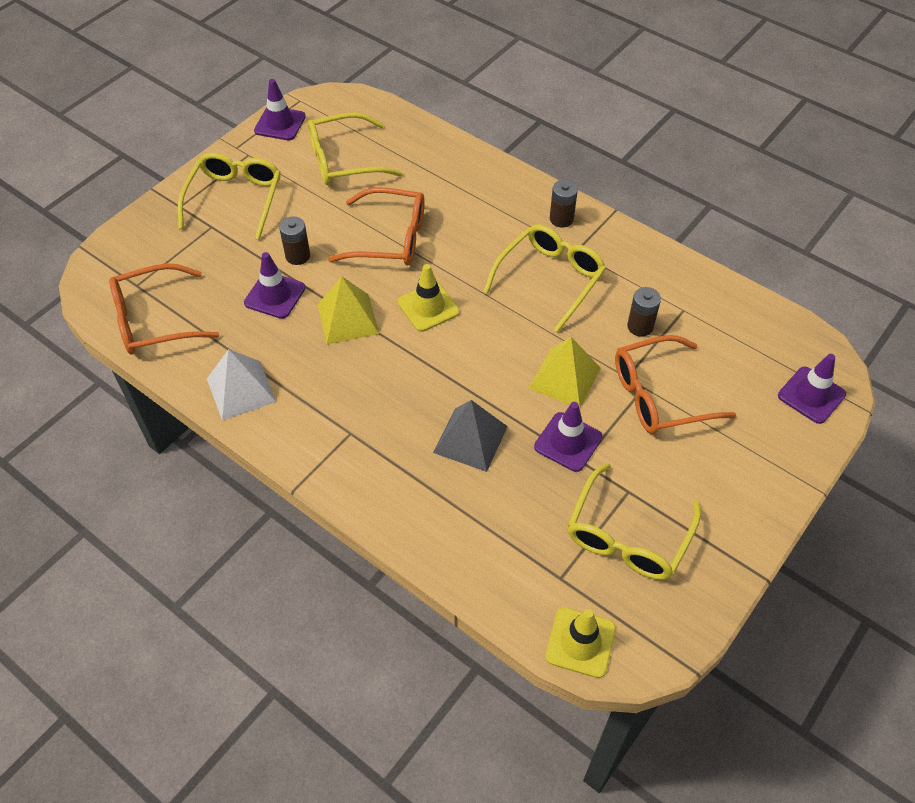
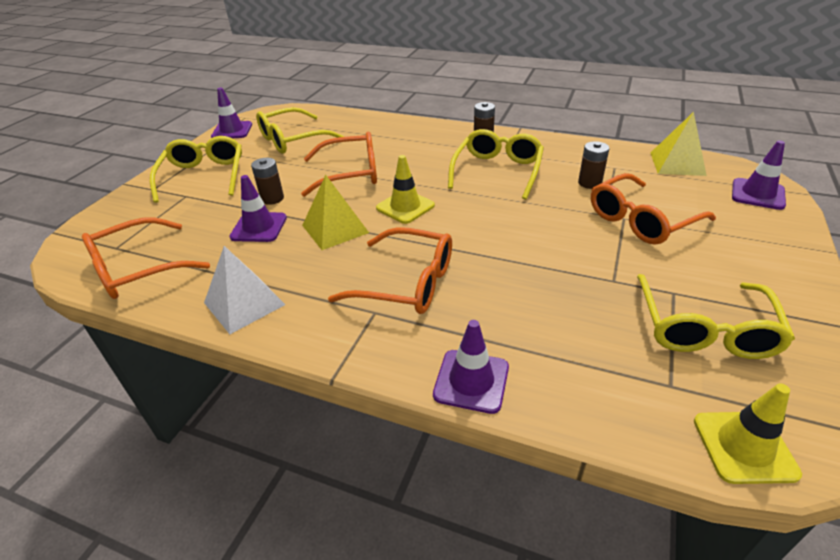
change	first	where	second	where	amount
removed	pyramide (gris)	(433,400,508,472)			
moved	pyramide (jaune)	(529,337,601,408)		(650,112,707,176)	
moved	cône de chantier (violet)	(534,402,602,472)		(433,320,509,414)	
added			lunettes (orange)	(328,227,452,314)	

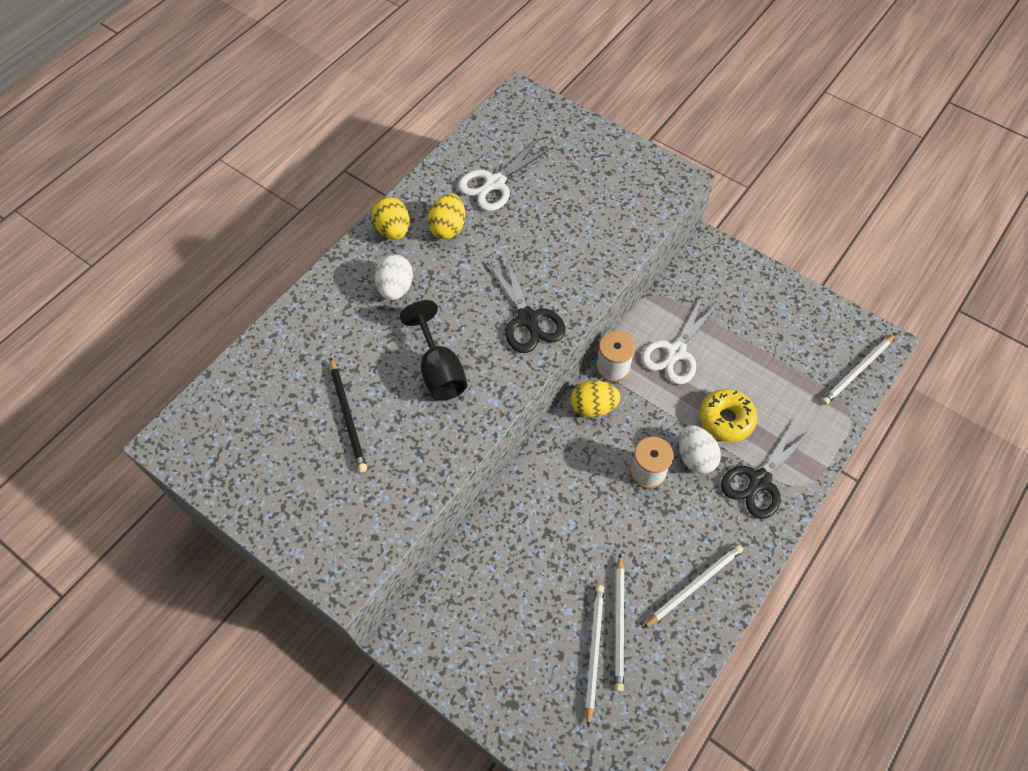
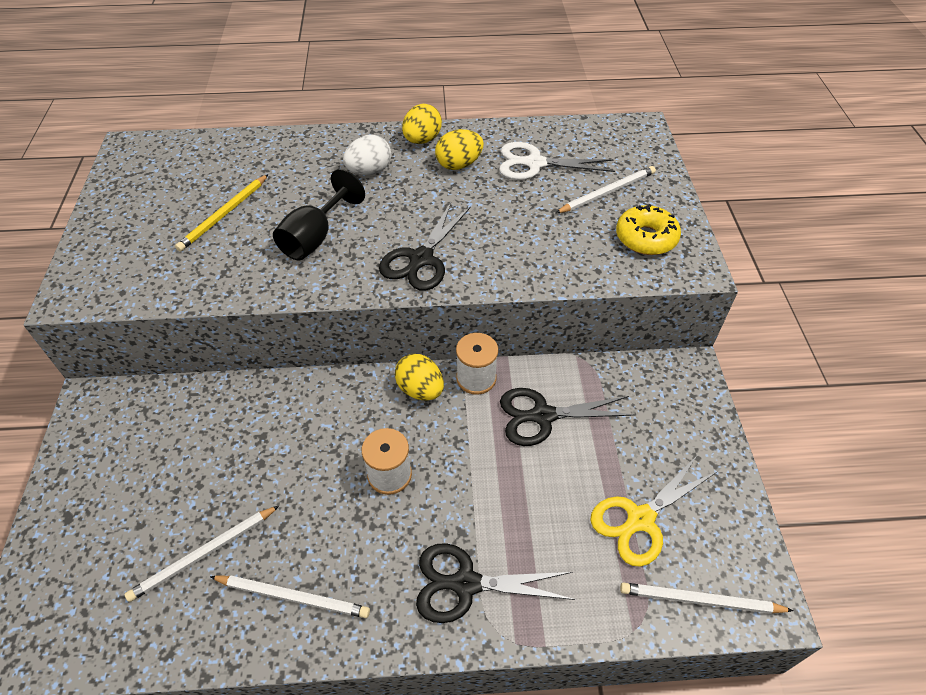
change	first	where	second	where	amount
recoloured	crayon (noir)	(330,358,367,472)	crayon (jaune)	(175,174,269,252)	
moved	crayon (blanc)	(585,585,604,727)		(556,166,656,213)	
recoloured	ciseaux (blanc)	(641,296,719,385)	ciseaux (noir)	(500,388,635,446)	
removed	œuf (blanc)	(679,425,721,474)			
moved	beignet (jaune)	(699,389,757,442)		(616,204,681,255)	
added			ciseaux (jaune)	(590,456,718,567)	

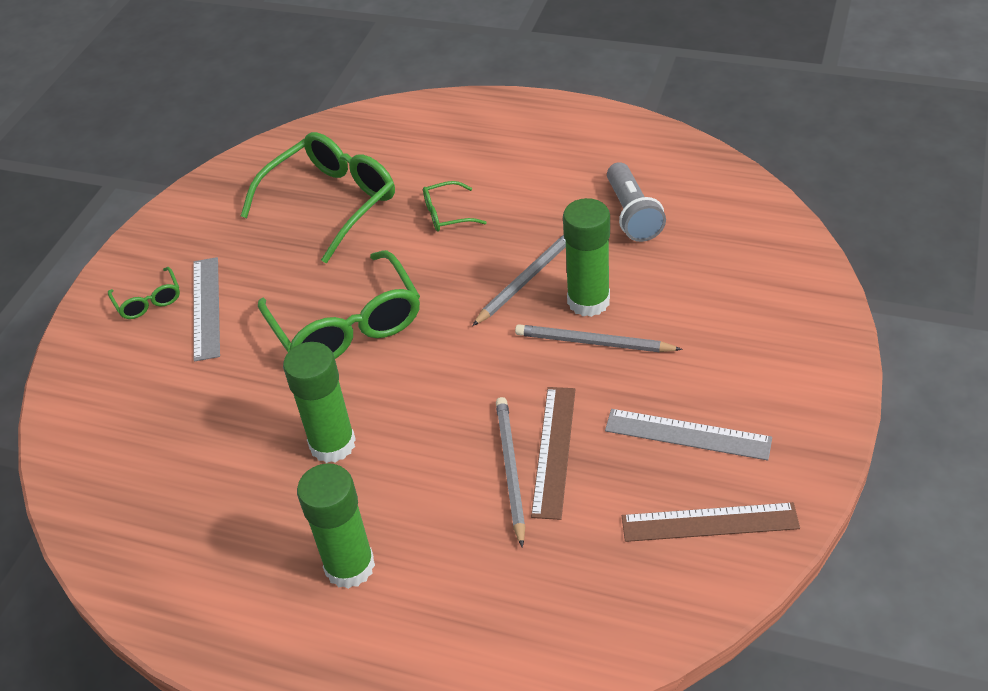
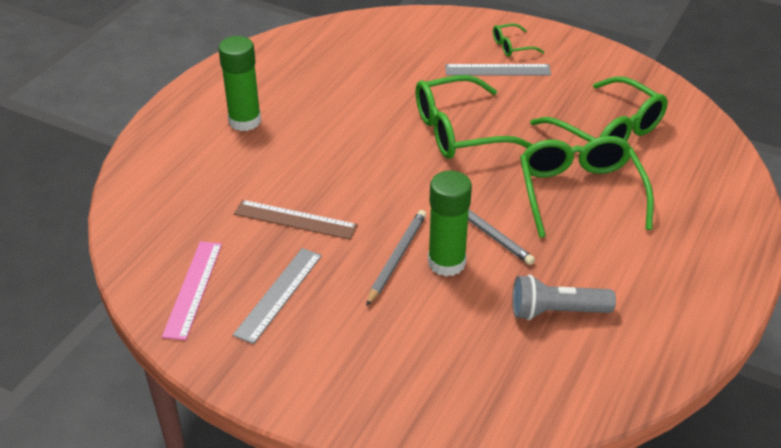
change	first	where	second	where	amount
removed	bâton de colle (vert)	(283,342,356,463)			
resized	lunettes (vert)	(423,181,487,232)		(520,136,654,238)	x2.12
removed	crayon (gris)	(496,397,525,548)			
recoloured	règle (marron)	(622,502,800,542)	règle (rose)	(162,241,222,340)	

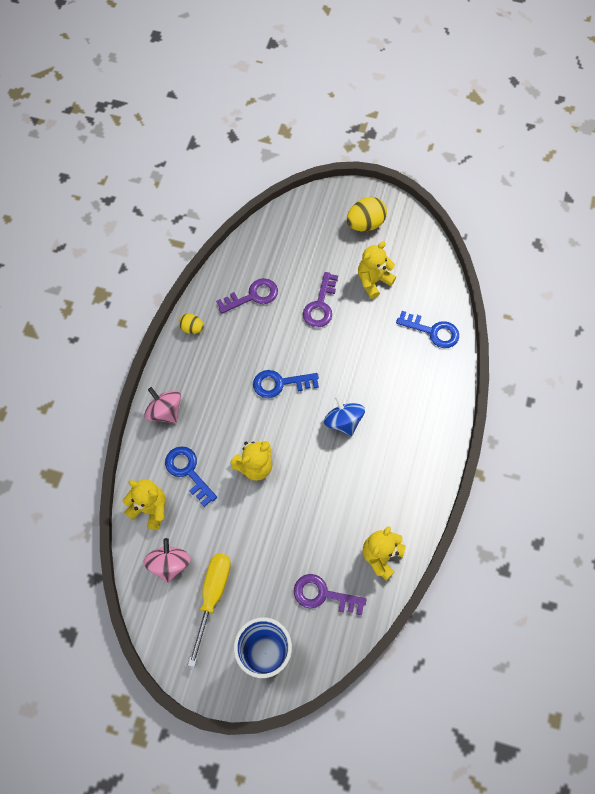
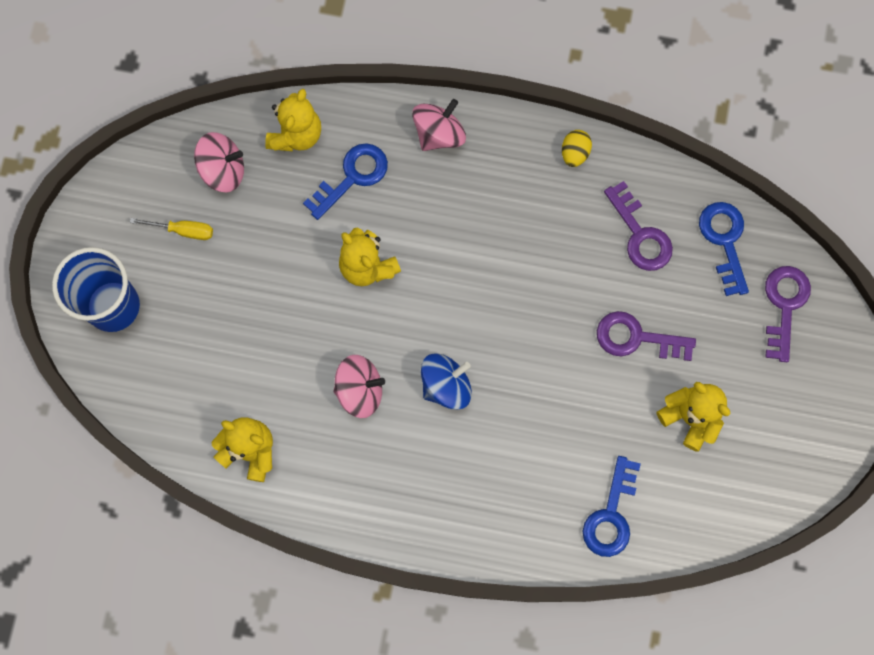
change	first	where	second	where	amount
resized	tournevis (jaune)	(188,553,231,667)		(130,218,213,240)	x0.57
moved	clé (bleu)	(253,370,319,398)		(699,202,749,296)	
moved	clé (violet)	(294,574,367,615)		(765,266,811,362)	
removed	œuf (jaune)	(347,197,387,231)			
added			toupie (rose)	(333,355,385,418)	

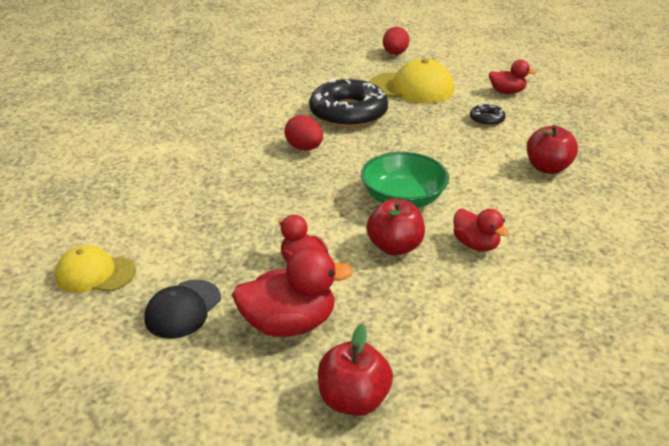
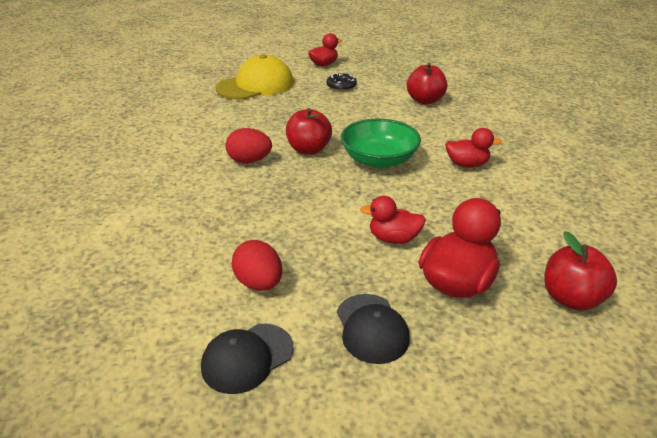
change	first	where	second	where	amount
recoloured	casquette (jaune)	(55,245,136,293)	casquette (noir)	(201,324,294,394)	
removed	beignet (noir)	(309,78,388,128)			
moved	pomme (rouge)	(366,199,425,256)		(286,108,332,155)	
moved	œuf (rouge)	(383,27,410,55)		(231,240,282,291)	

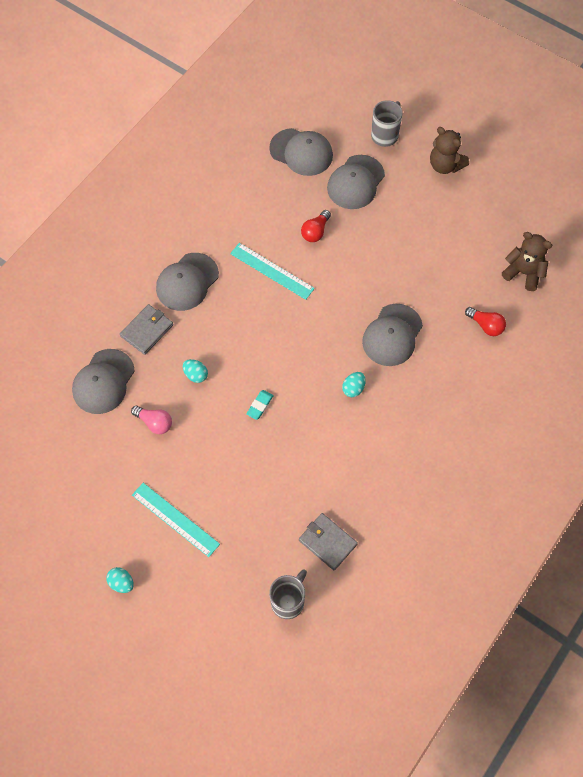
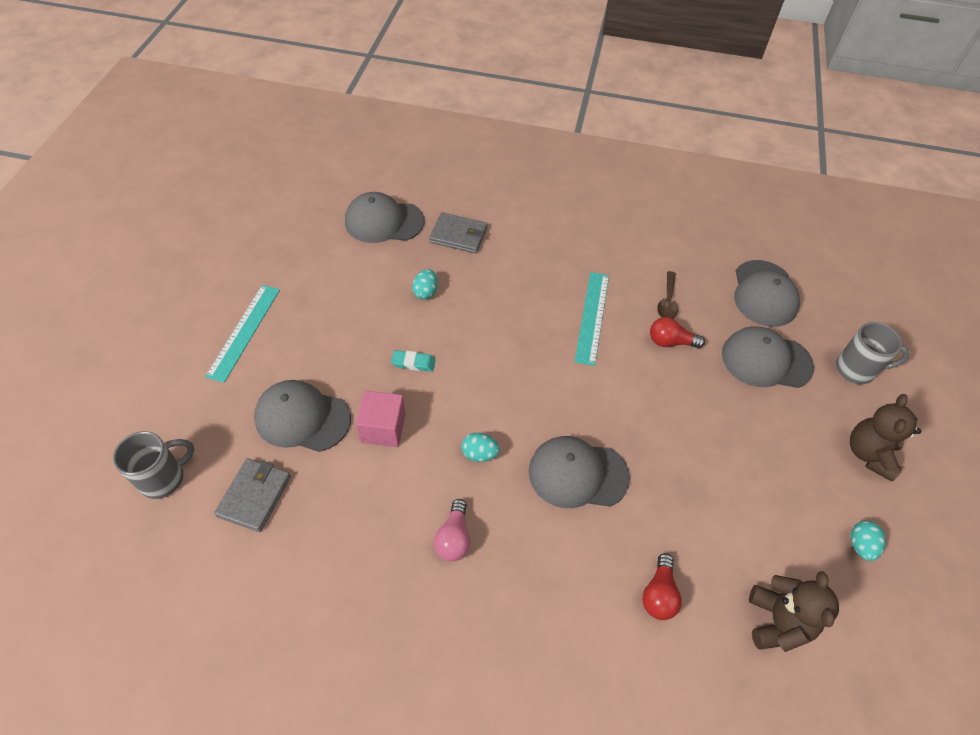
change	first	where	second	where	amount
moved	œuf (turquoise)	(106,567,134,593)		(851,521,886,561)	
moved	ampoule (rose)	(131,406,172,434)		(433,499,471,562)	
moved	casquette (gris)	(156,253,219,311)		(254,380,351,452)	
turned	tasse (gris)	(269,569,307,619)		(113,431,194,499)	45 degrees counterclockwise
added			cube (rose)	(356,391,406,447)	
added			cuillère (marron)	(657,271,678,319)	

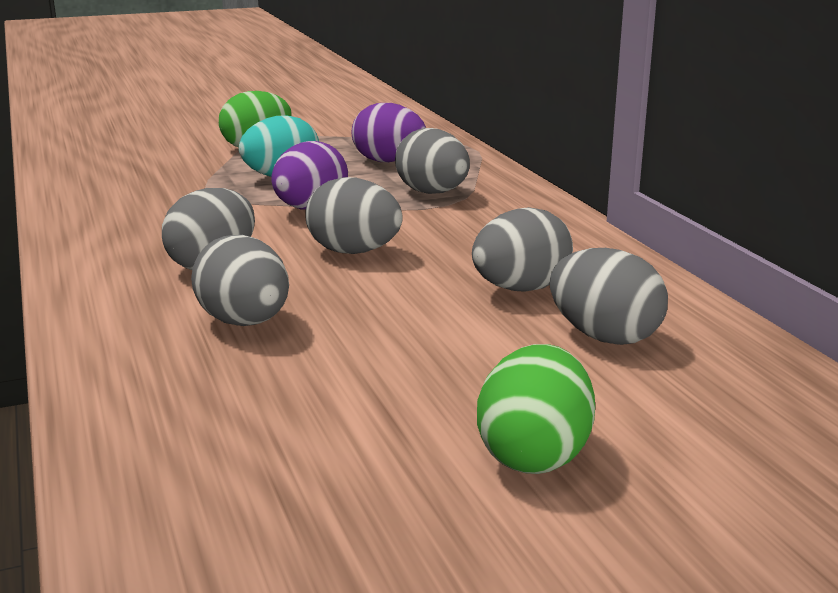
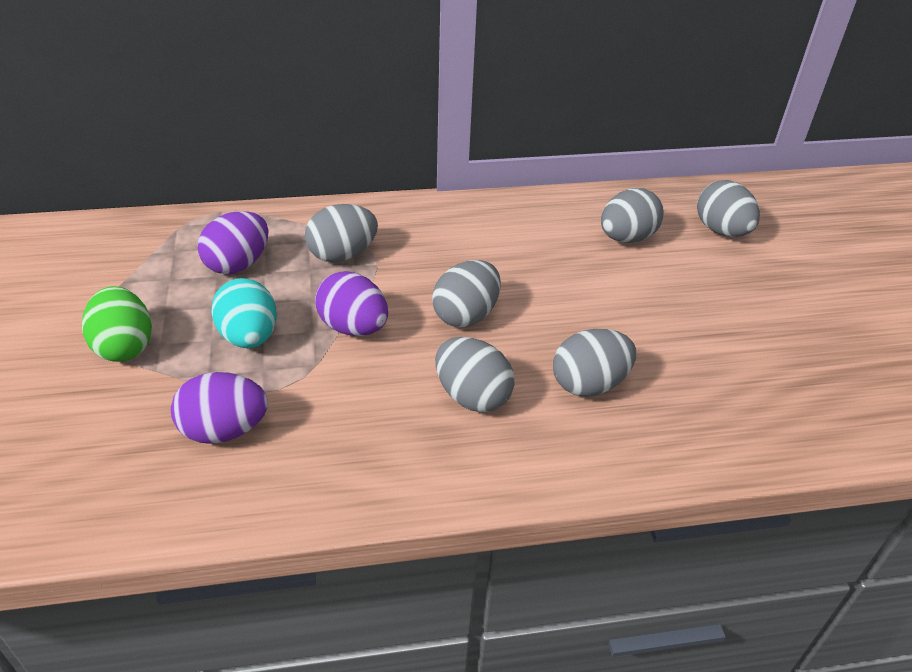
change	first	where	second	where	amount
moved	œuf (gris)	(472,207,573,292)		(697,180,760,237)	
removed	œuf (vert)	(477,344,595,474)			
added			œuf (violet)	(171,372,268,444)	

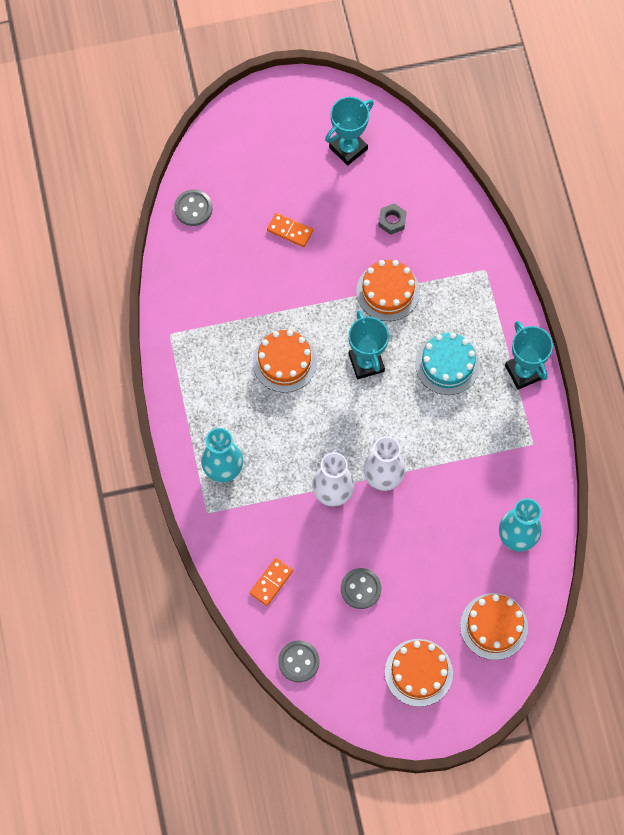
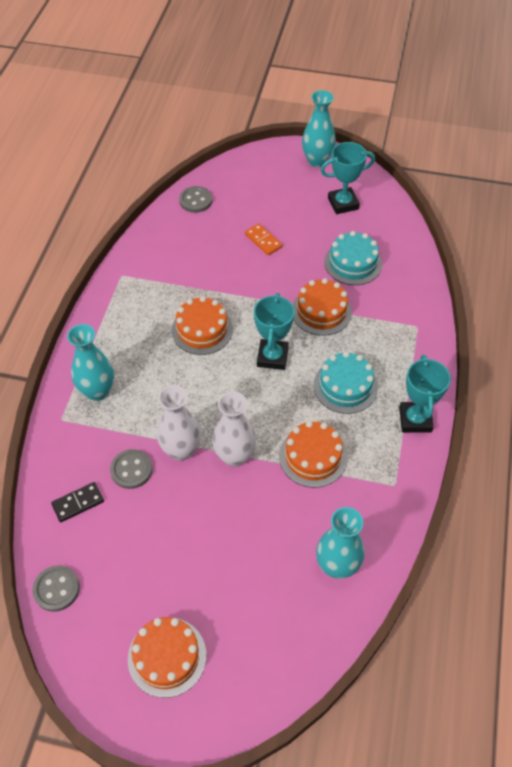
change	first	where	second	where	amount
recoloured	domino (orange)	(249,558,293,606)	domino (noir)	(51,482,104,522)	
moved	bouton (gris)	(341,568,381,609)		(110,449,153,489)	
replaced	écrou (gris)	(378,203,407,235)	gâteau (turquoise)	(324,231,382,285)	
moved	gâteau (orange)	(460,593,528,660)		(279,421,347,488)	
added			vase (turquoise)	(302,90,336,167)	

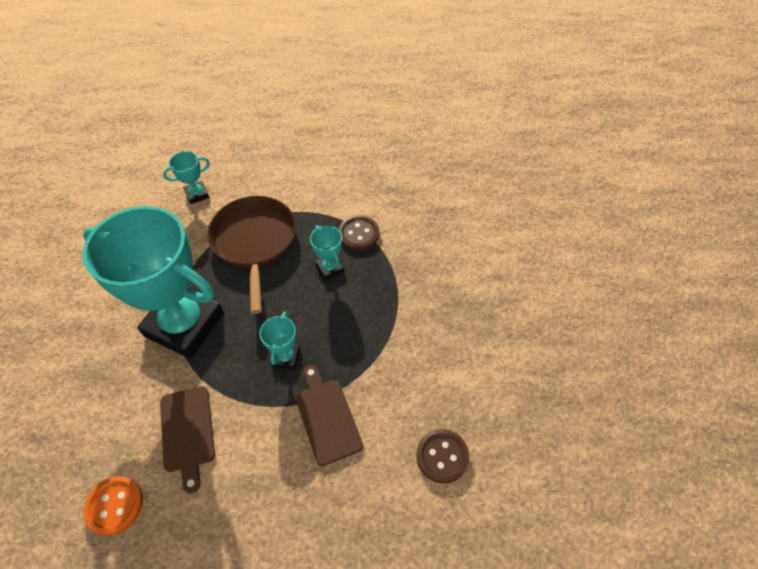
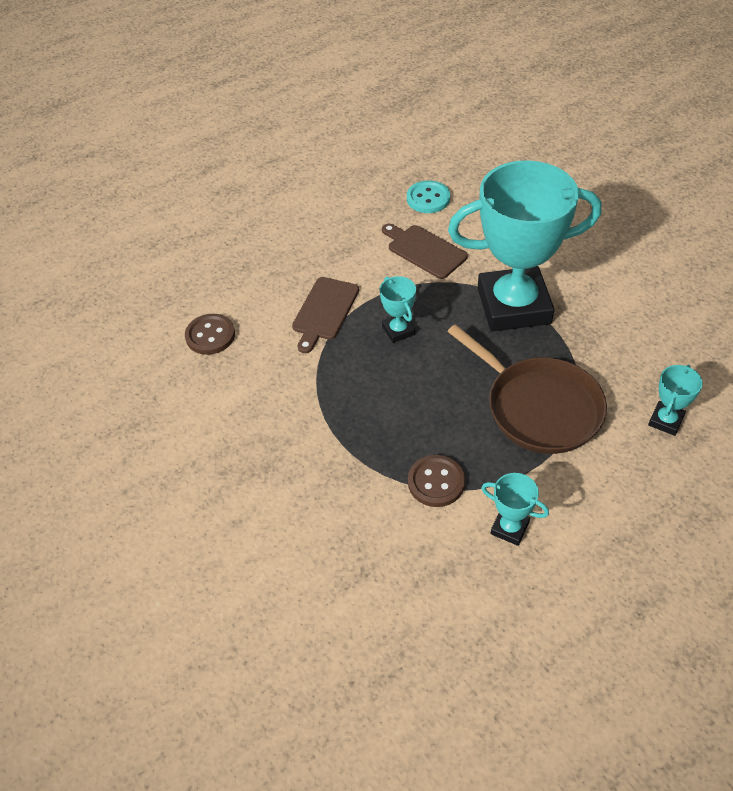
change	first	where	second	where	amount
recoloured	bouton (orange)	(83,476,143,536)	bouton (turquoise)	(407,181,450,213)	
turned	planche à découper (marron)	(295,365,363,466)		(292,277,359,353)	75 degrees clockwise
moved	trophée (turquoise)	(310,225,344,281)		(481,473,549,546)	

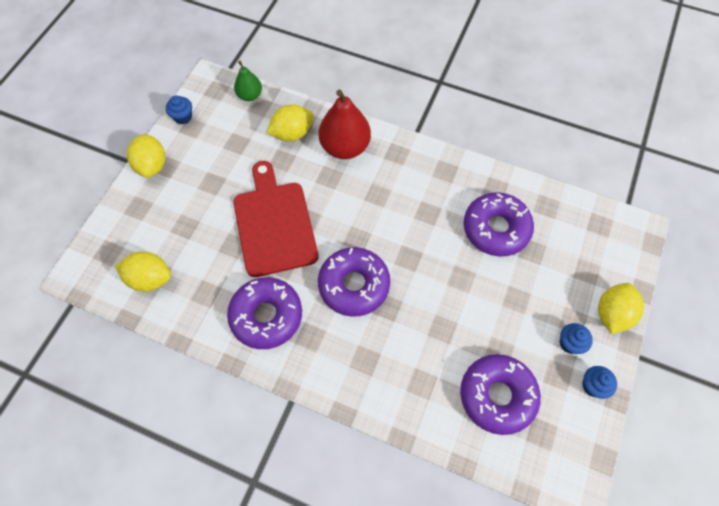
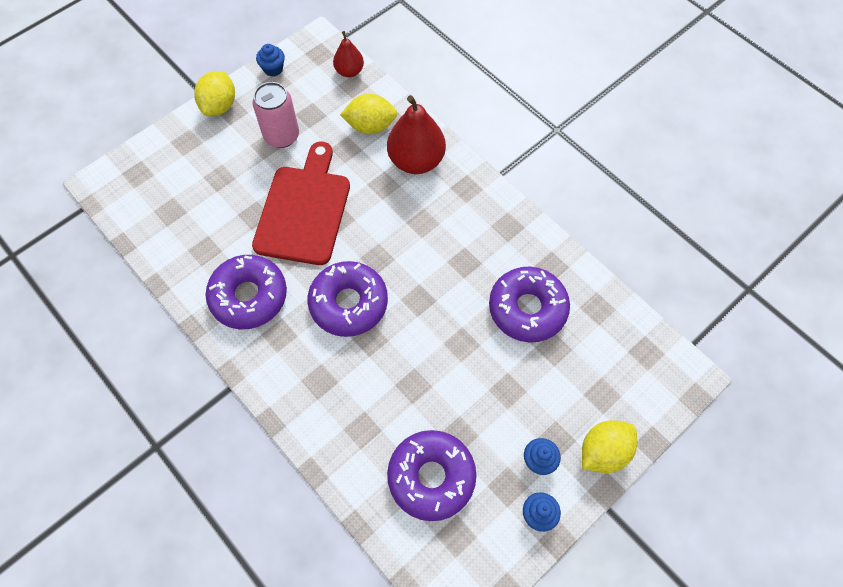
change	first	where	second	where	amount
removed	citron (jaune)	(115,251,171,292)			
recoloured	poire (vert)	(234,61,262,101)	poire (rouge)	(333,31,364,77)	
added			canette (rose)	(252,82,299,148)	

